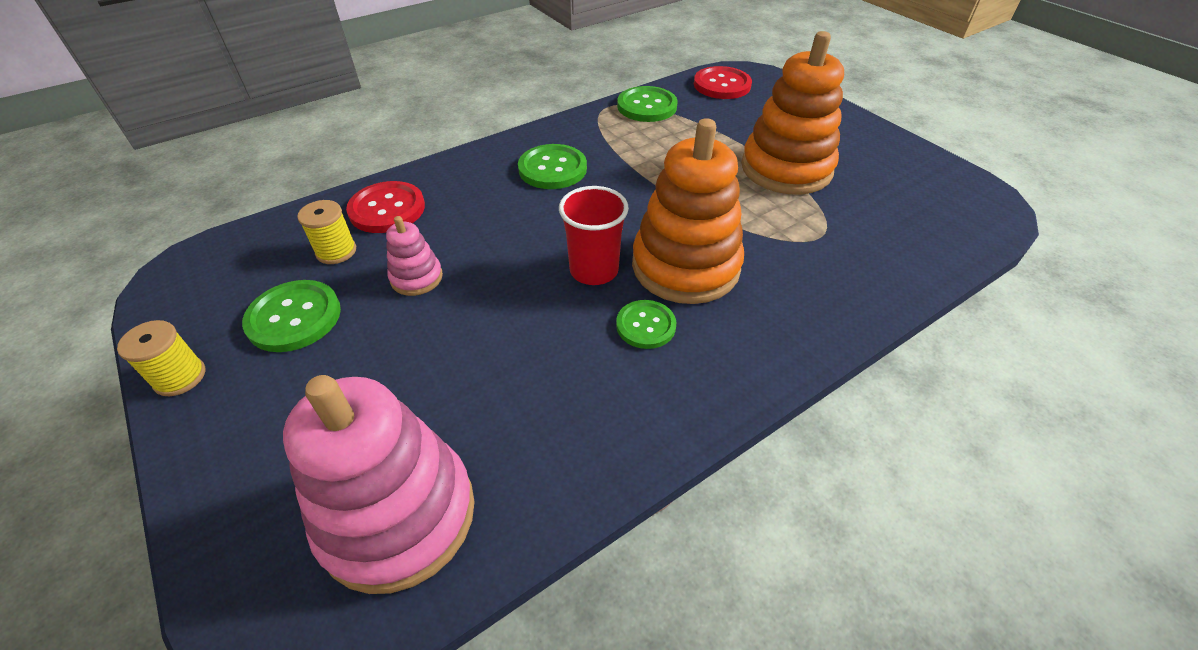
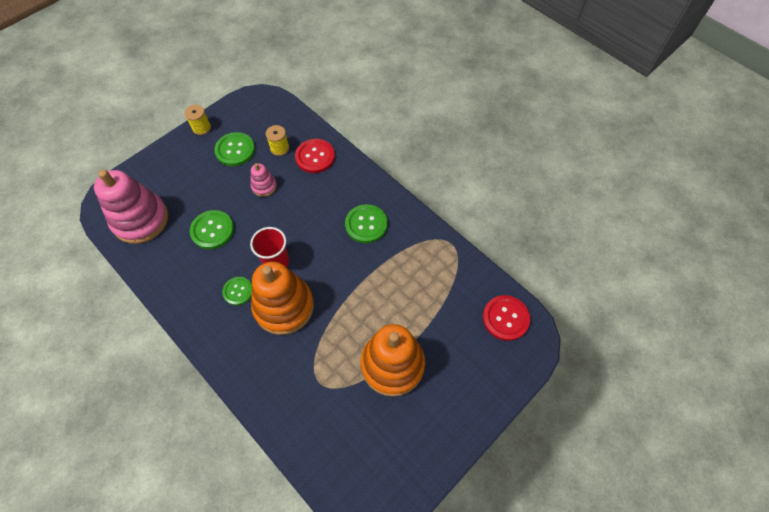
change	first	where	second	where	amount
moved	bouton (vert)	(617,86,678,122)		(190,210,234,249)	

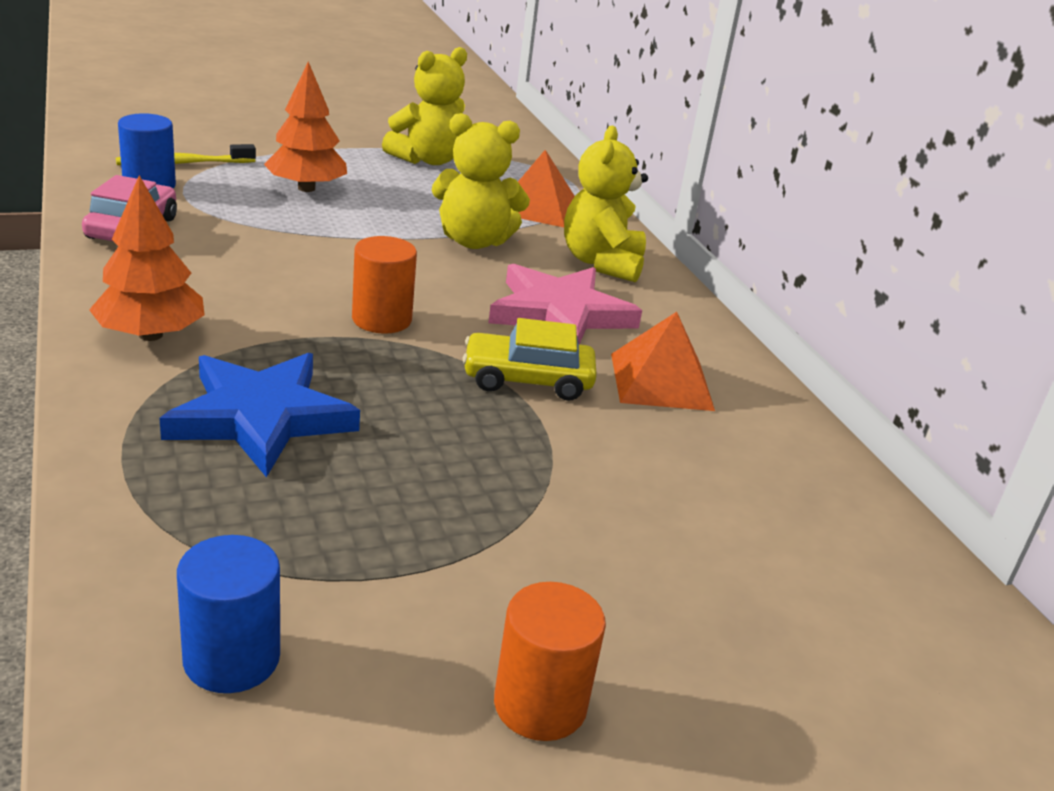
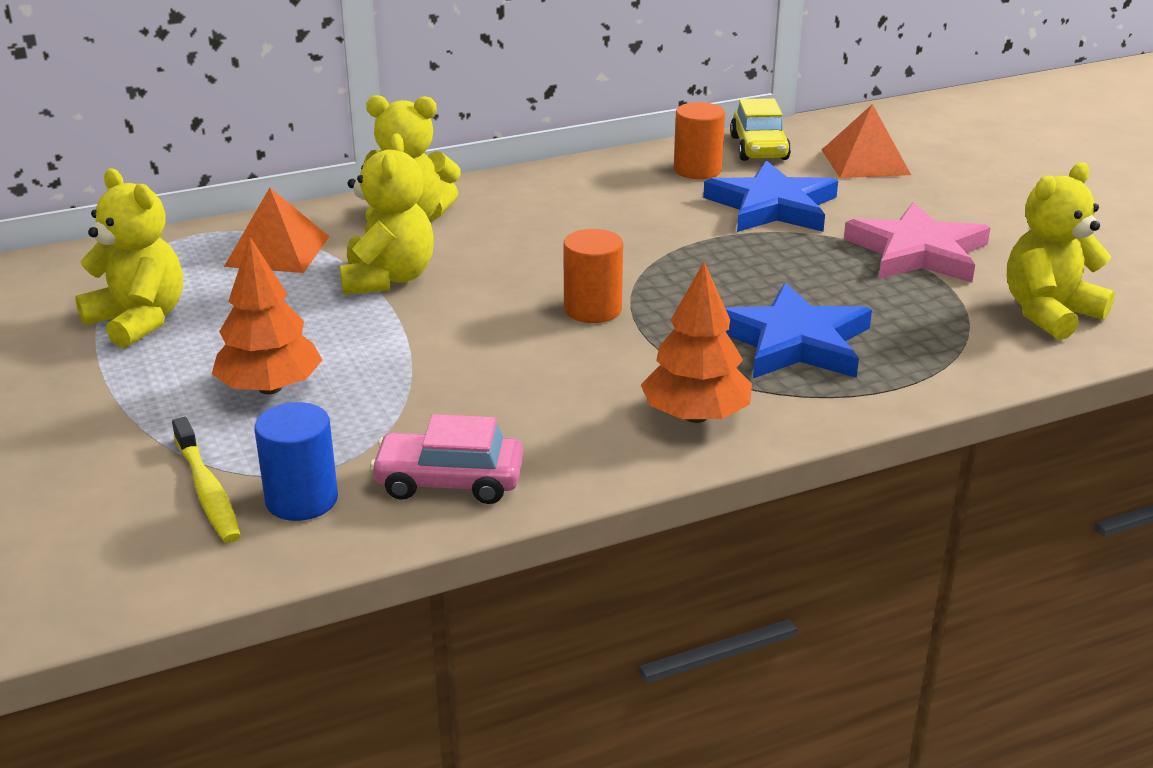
change	first	where	second	where	amount
replaced	cylindre (bleu)	(177,535,280,693)	ours en peluche (jaune)	(1007,162,1115,340)	
moved	voiture (jaune)	(462,318,597,401)		(730,98,791,161)	
moved	étoile (rose)	(489,264,642,344)		(844,202,990,283)	
moved	cylindre (orange)	(494,582,606,741)		(674,102,725,179)	
moved	pyramide (orange)	(611,312,715,411)		(822,104,911,178)	
added			étoile (bleu)	(703,160,838,232)	

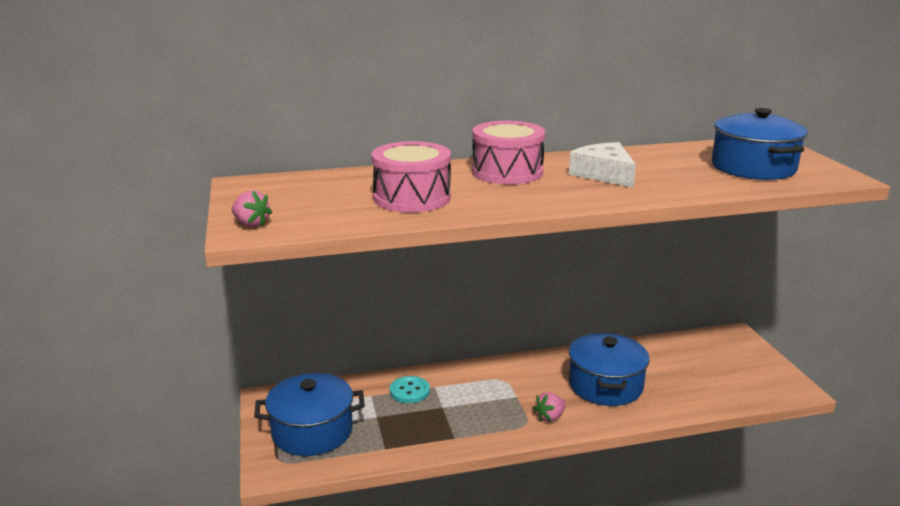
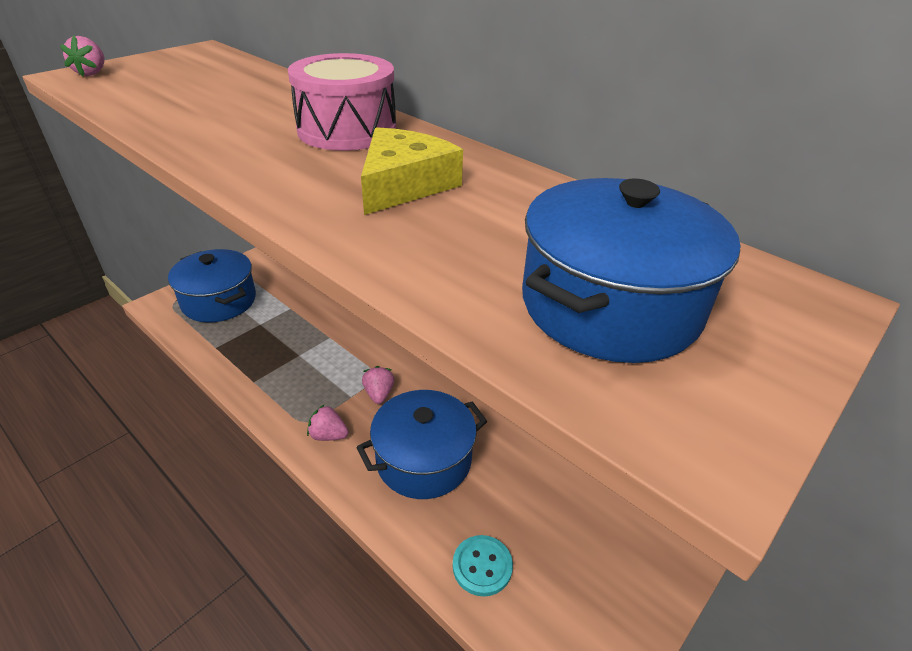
change	first	where	second	where	amount
removed	tambour (rose)	(371,141,451,213)			
moved	bouton (turquoise)	(390,376,430,403)		(453,535,513,597)	
recoloured	fromage (blanc)	(569,142,636,188)	fromage (jaune)	(361,127,463,215)	
added			fraise (rose)	(362,366,394,404)	

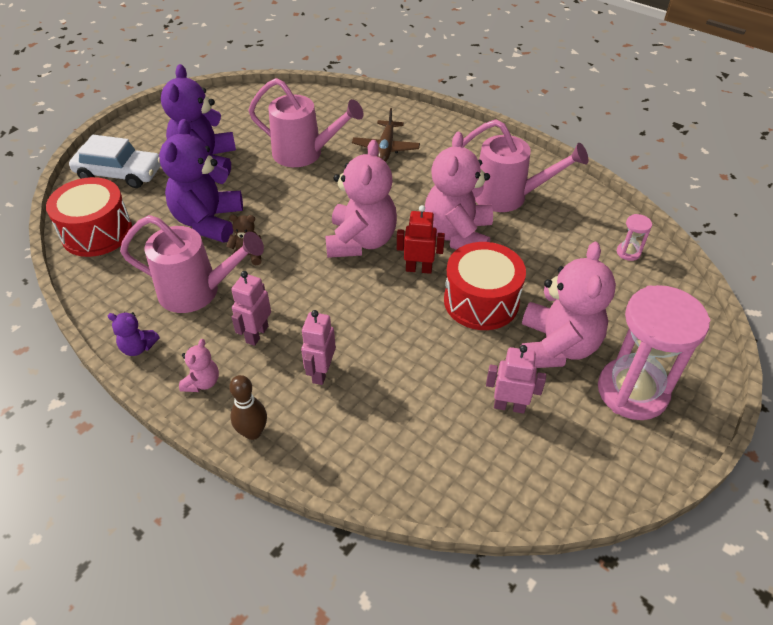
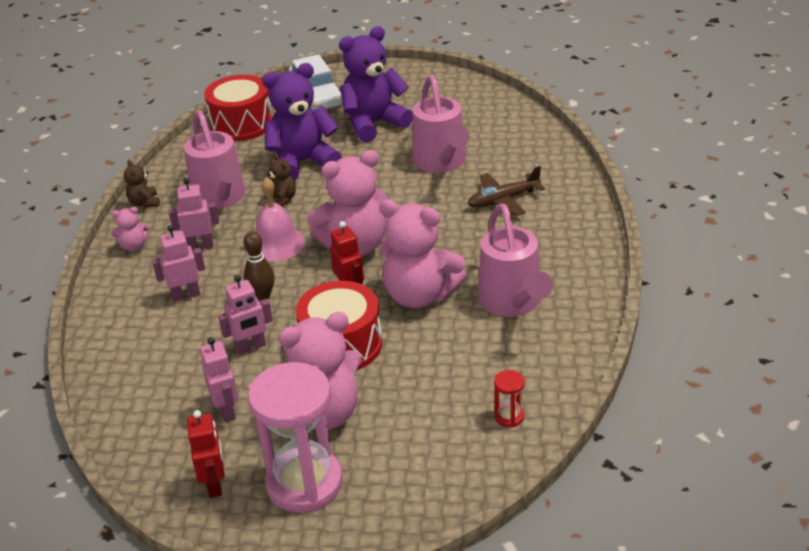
change	first	where	second	where	amount
recoloured	ours en peluche (violet)	(108,312,160,356)	ours en peluche (marron)	(124,160,160,208)	
moved	quille (marron)	(229,375,267,440)		(243,231,275,301)	
turned	ours en peluche (rose)	(424,132,493,250)		(379,199,467,308)	135 degrees counterclockwise
recoloured	sablier (rose)	(617,214,652,261)	sablier (rouge)	(494,370,525,427)	
added			robot (rouge)	(187,410,225,498)	
added			robot (rose)	(218,275,273,355)	
added			cloche (rose)	(256,177,305,261)	

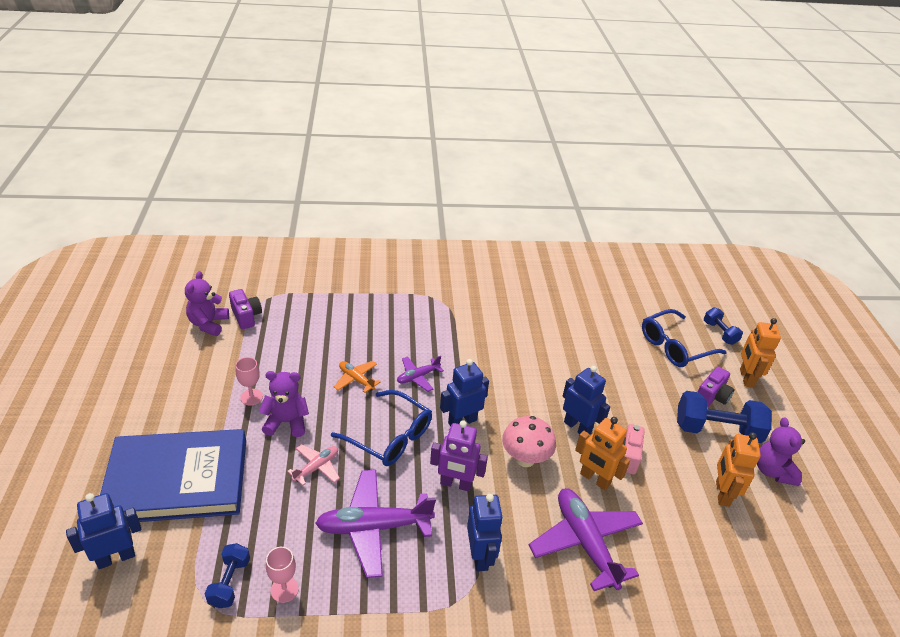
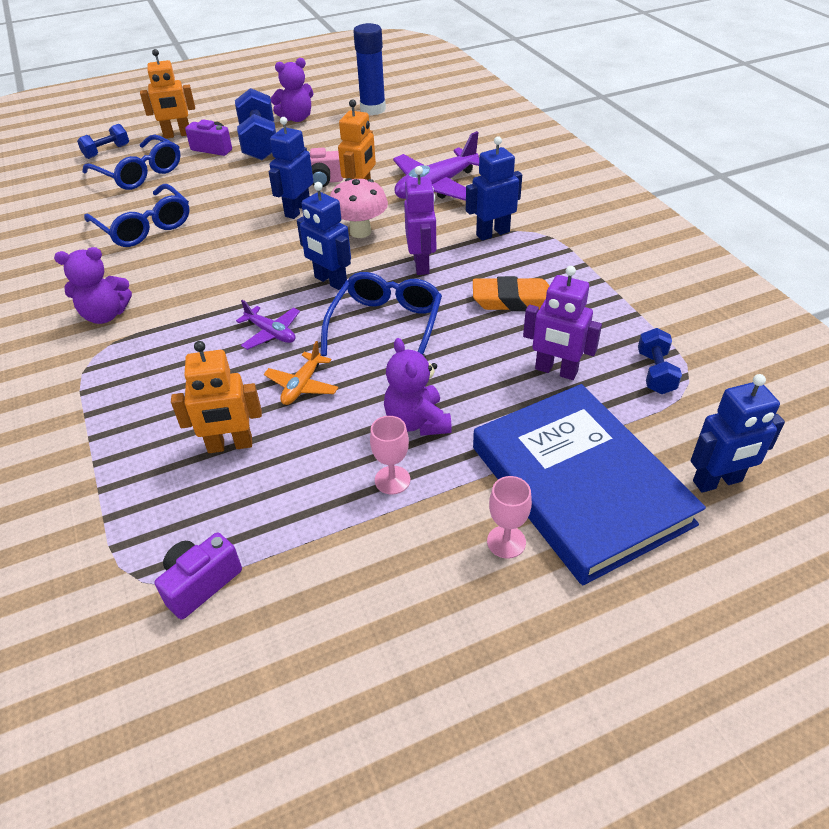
change	first	where	second	where	amount
turned	robot (bleu)	(66,493,141,569)		(691,374,785,493)	60 degrees counterclockwise
moved	ours en peluche (violet)	(185,271,229,336)		(54,247,132,324)	
turned	haltère (bleu)	(205,543,250,608)		(638,328,682,394)	75 degrees counterclockwise
moved	verre à pied (rose)	(266,547,299,603)		(487,476,532,559)	
removed	avion (rose)	(287,444,340,486)			
replaced	avion (violet)	(315,470,436,578)	gomme (orange)	(473,276,550,311)	
moved	robot (orange)	(716,432,761,507)		(171,341,262,453)	
added			lunettes (bleu)	(84,184,190,247)	
added			bâton de colle (bleu)	(353,23,386,115)	
added			robot (violet)	(523,266,602,380)	

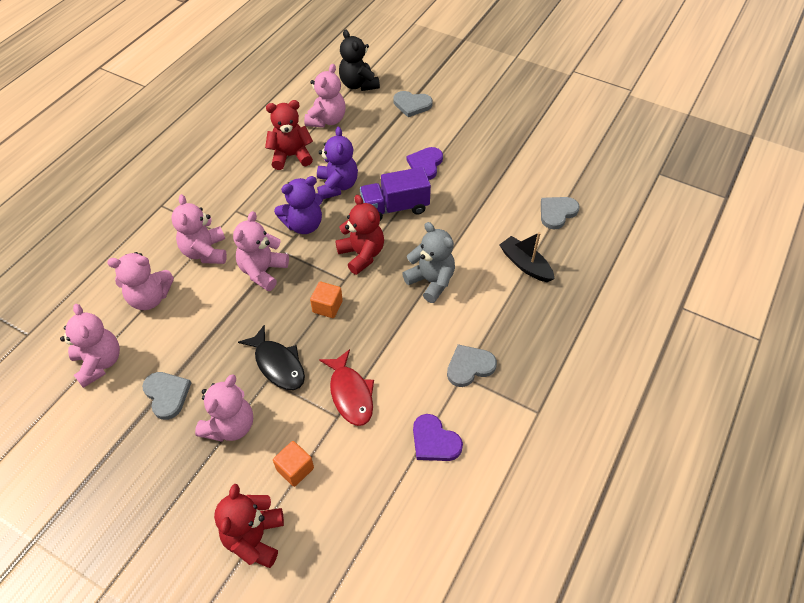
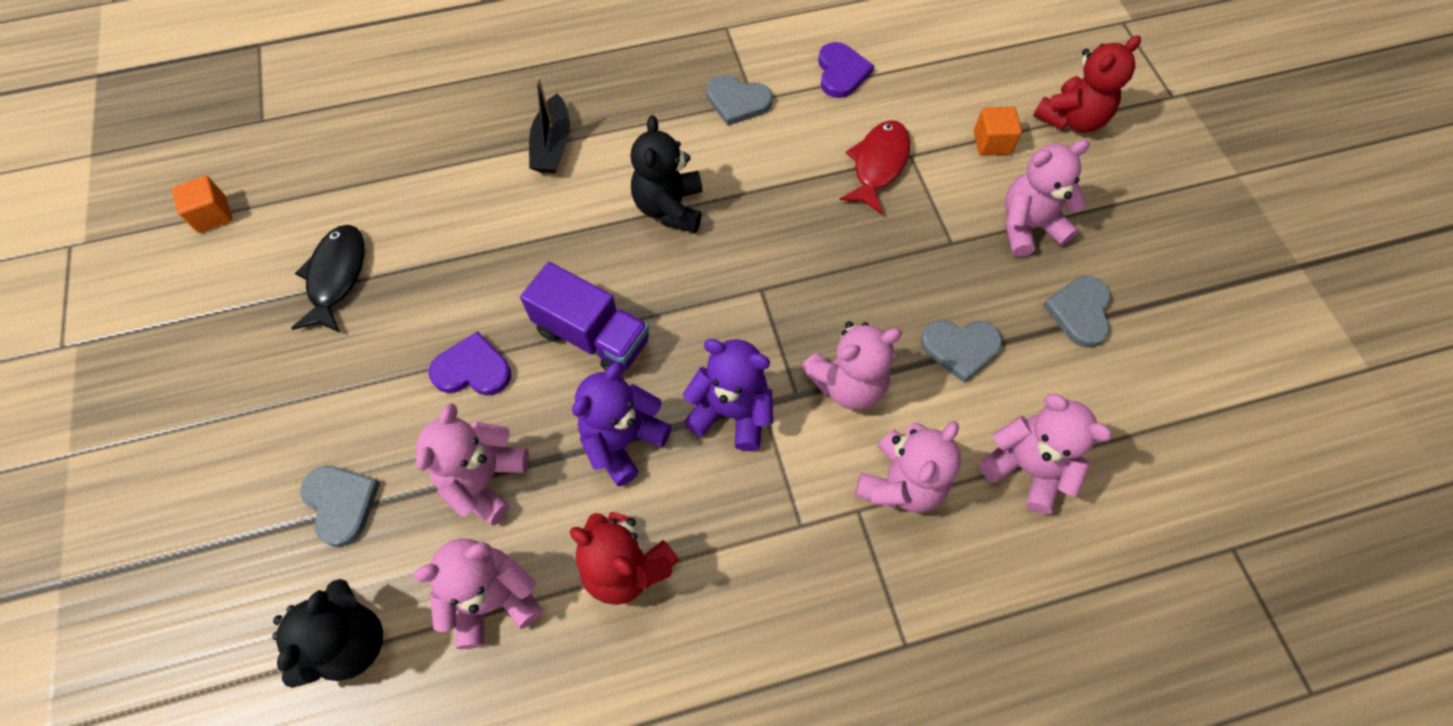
change	first	where	second	where	amount
moved	ours en peluche (rose)	(60,304,120,388)		(416,403,529,525)	
moved	poisson (noir)	(238,325,305,390)		(291,225,364,333)	
moved	cube (orange)	(310,282,343,318)		(172,176,232,233)	
removed	ours en peluche (rouge)	(335,195,384,275)			
recoloured	ours en peluche (gris)	(402,222,455,303)	ours en peluche (noir)	(631,115,702,233)	
turned	cœur (violet)	(406,147,443,180)		(429,331,511,396)	150 degrees counterclockwise
moved	cœur (gris)	(541,197,580,229)		(921,320,1002,383)	

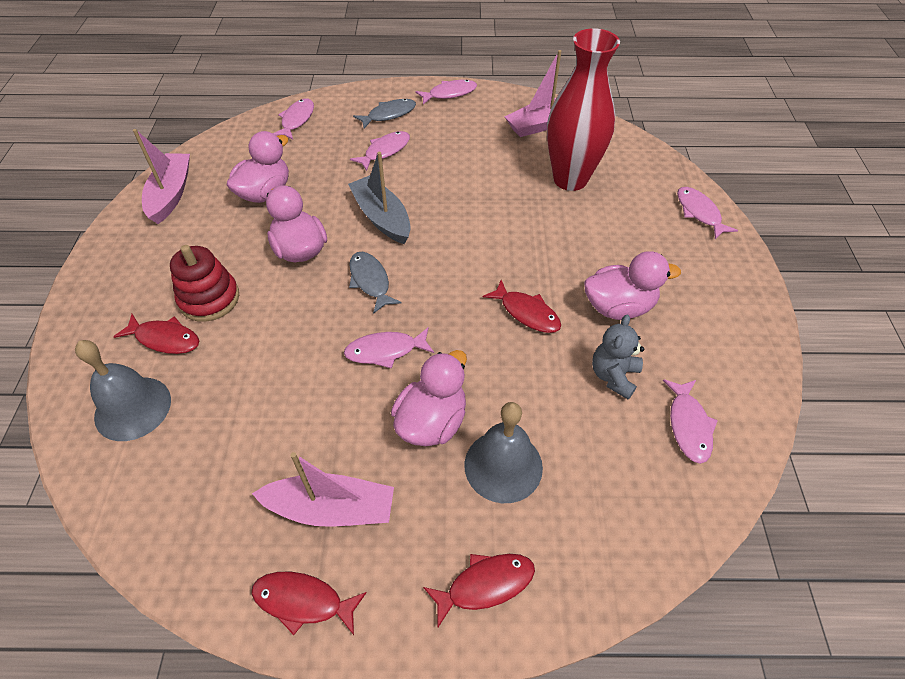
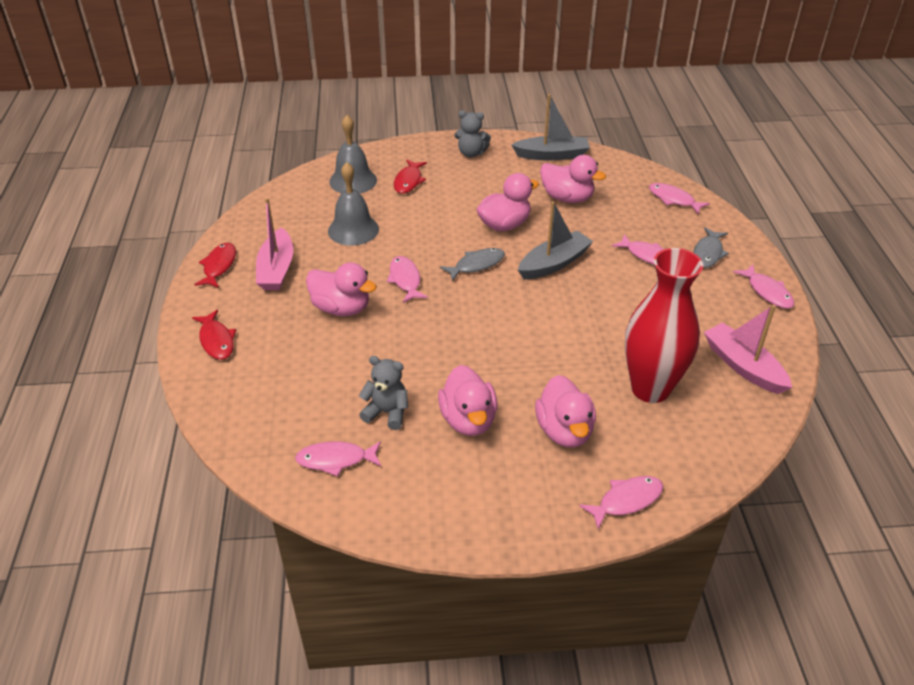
change	first	where	second	where	amount
recoloured	bateau (rose)	(133,129,190,224)	bateau (gris)	(512,94,590,160)	
removed	jouet à empiler (rouge)	(170,245,239,322)			
turned	poisson (rose)	(273,99,314,140)		(649,183,710,214)	150 degrees counterclockwise
turned	poisson (gris)	(353,99,416,128)		(693,227,729,268)	60 degrees clockwise
moved	cloche (gris)	(464,402,543,503)		(328,162,379,246)	
removed	poisson (rouge)	(483,280,561,333)			
added			ours en peluche (gris)	(455,110,491,157)	
added			canard (rose)	(535,375,596,447)	

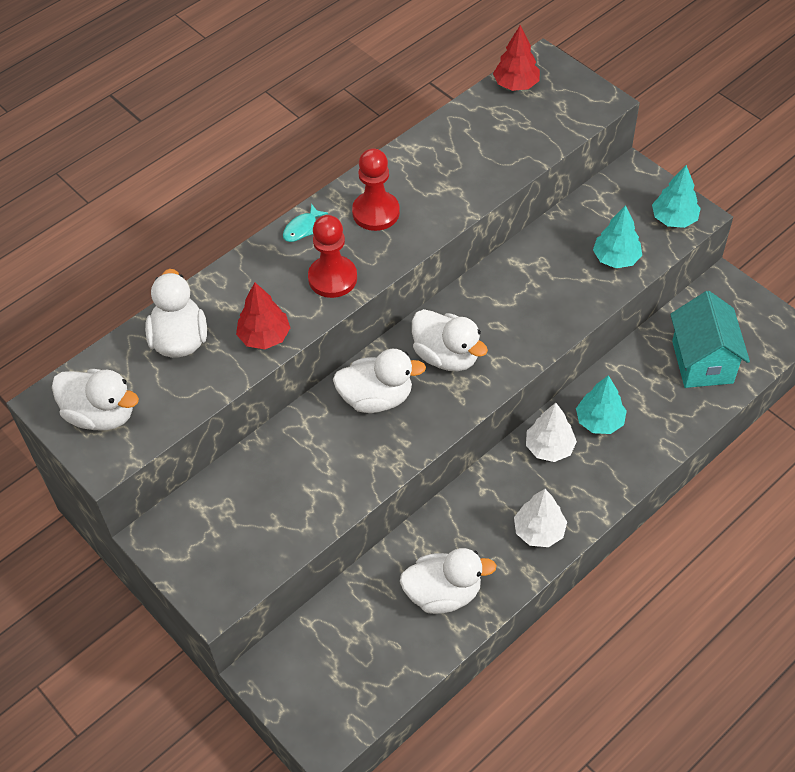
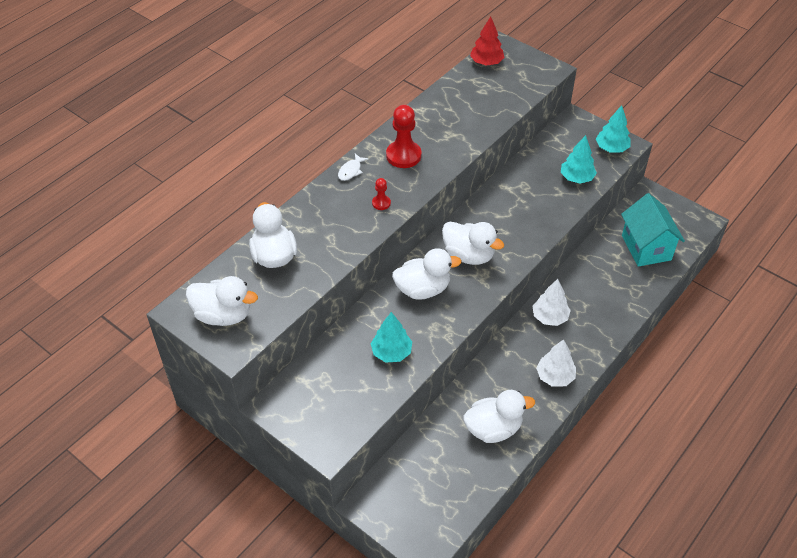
change	first	where	second	where	amount
removed	arbre (rouge)	(236,282,290,349)			
recoloured	poisson (turquoise)	(283,204,328,242)	poisson (blanc)	(338,153,369,181)	
resized	pion (rouge)	(308,215,357,298)		(372,178,391,210)	x0.51
moved	arbre (turquoise)	(576,375,627,434)		(371,312,412,363)	

